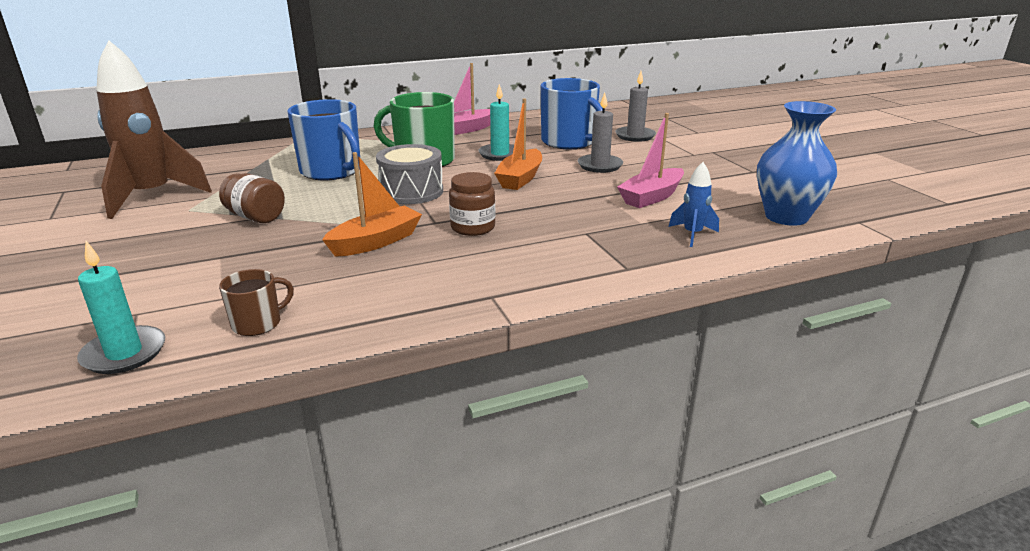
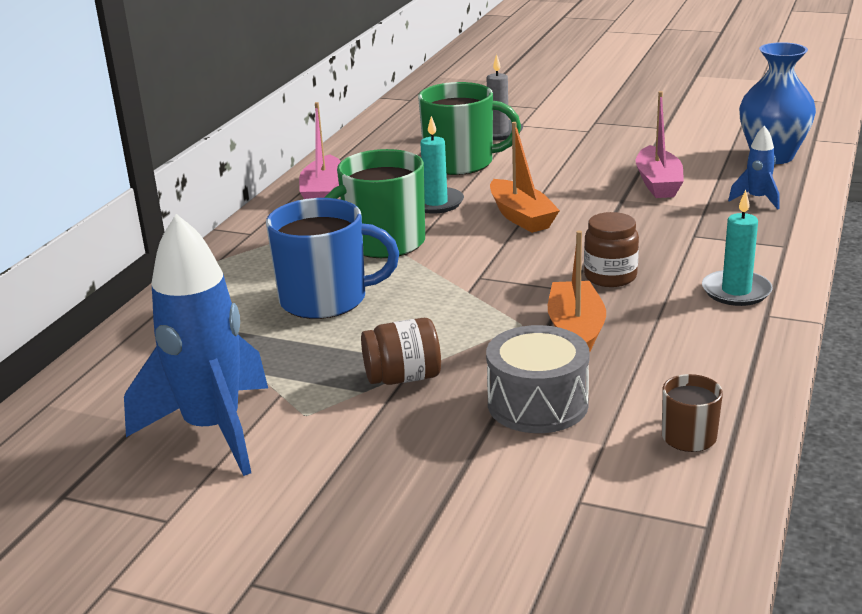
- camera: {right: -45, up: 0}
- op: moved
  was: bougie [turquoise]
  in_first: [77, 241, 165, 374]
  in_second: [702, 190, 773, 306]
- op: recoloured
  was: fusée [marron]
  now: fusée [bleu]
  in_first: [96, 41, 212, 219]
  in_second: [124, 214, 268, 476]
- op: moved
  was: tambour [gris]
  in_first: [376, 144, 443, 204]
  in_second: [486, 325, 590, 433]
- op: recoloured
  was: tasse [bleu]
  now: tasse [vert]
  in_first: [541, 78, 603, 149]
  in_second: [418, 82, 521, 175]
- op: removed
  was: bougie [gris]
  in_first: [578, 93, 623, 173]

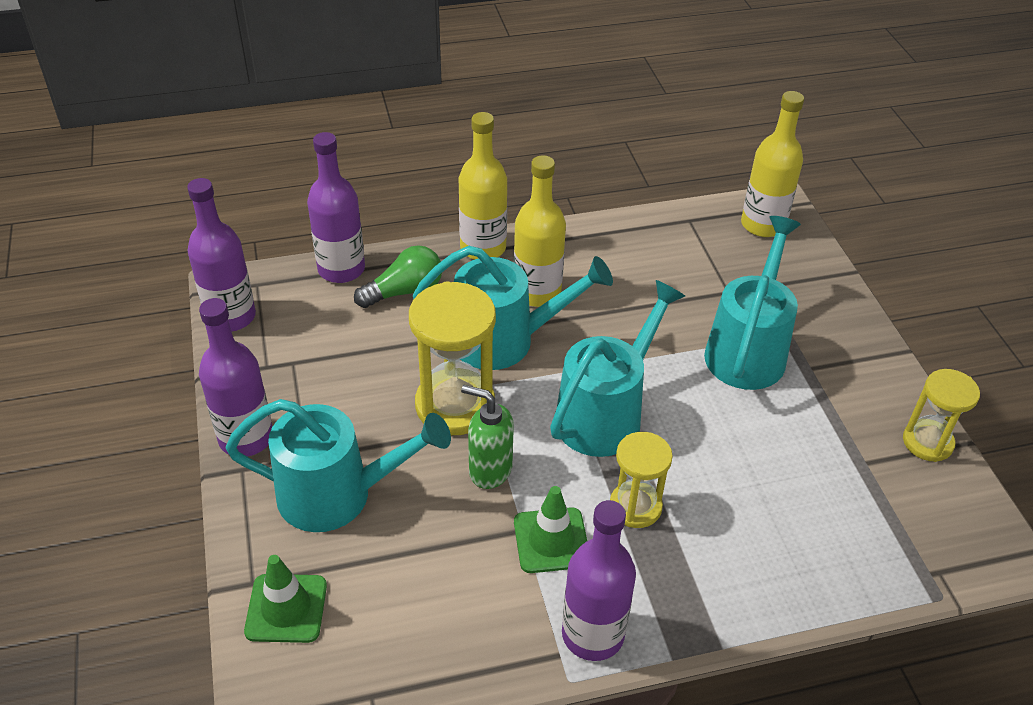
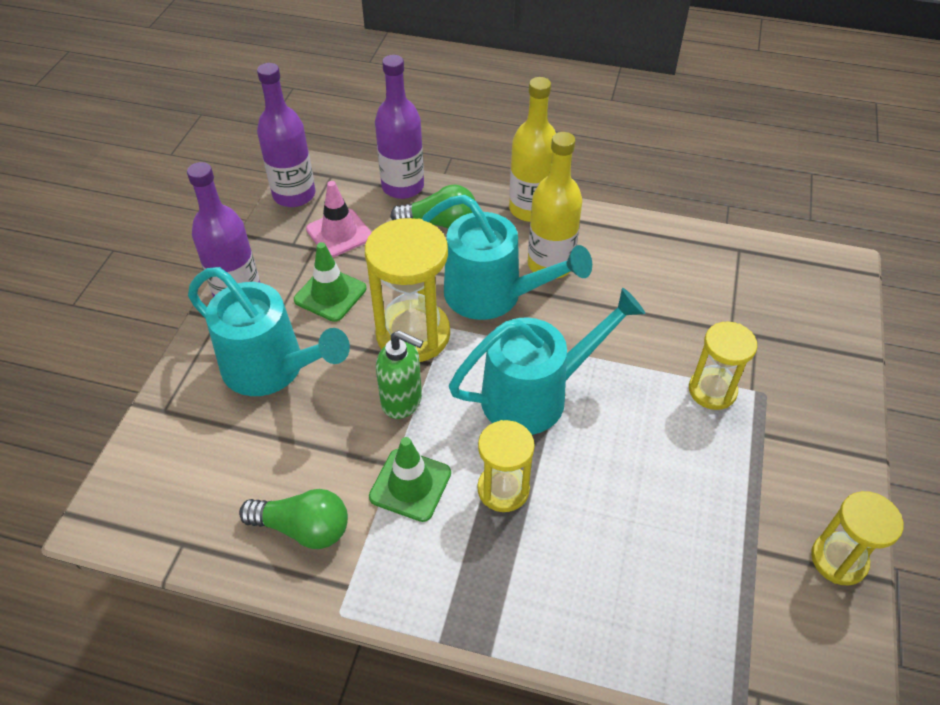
- camera: {right: 30, up: 5}
- op: moved
  was: cône de chantier [vert]
  in_first: [244, 555, 327, 643]
  in_second: [294, 242, 367, 322]
- op: turned
  was: distributeur de savon [vert]
  in_first: [461, 385, 514, 489]
  in_second: [376, 330, 423, 419]
  clockwise: 150
- op: removed
  was: bouteille [violet]
  in_first: [562, 500, 636, 661]
- op: replaced
  was: arrosoir [turquoise]
  now: sablier [jaune]
  in_first: [704, 216, 801, 390]
  in_second: [689, 321, 757, 410]
- op: removed
  was: bouteille [jaune]
  in_first: [741, 91, 804, 237]
- op: added
  now: ampoule [vert]
  in_second: [239, 489, 348, 549]
- op: added
  now: cône de chantier [rose]
  in_second: [306, 181, 372, 257]

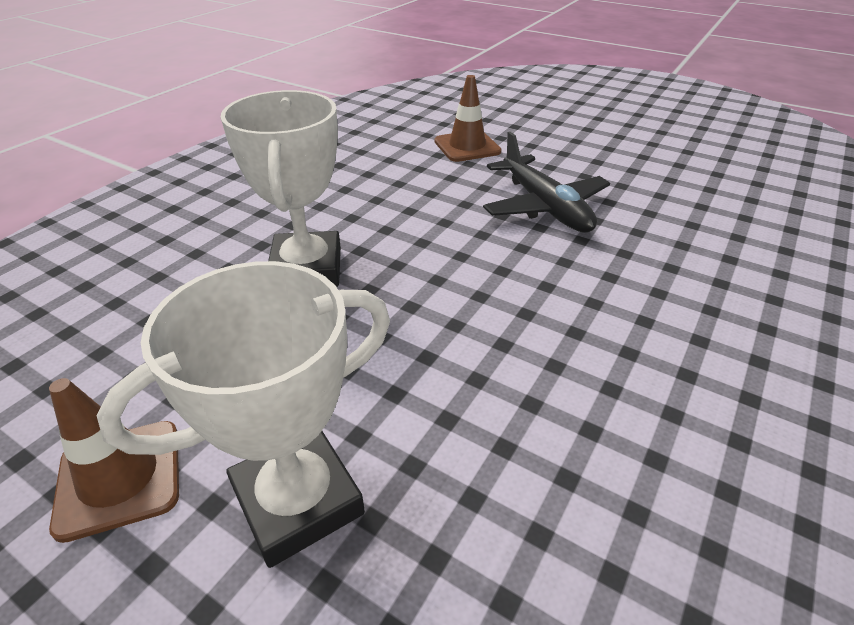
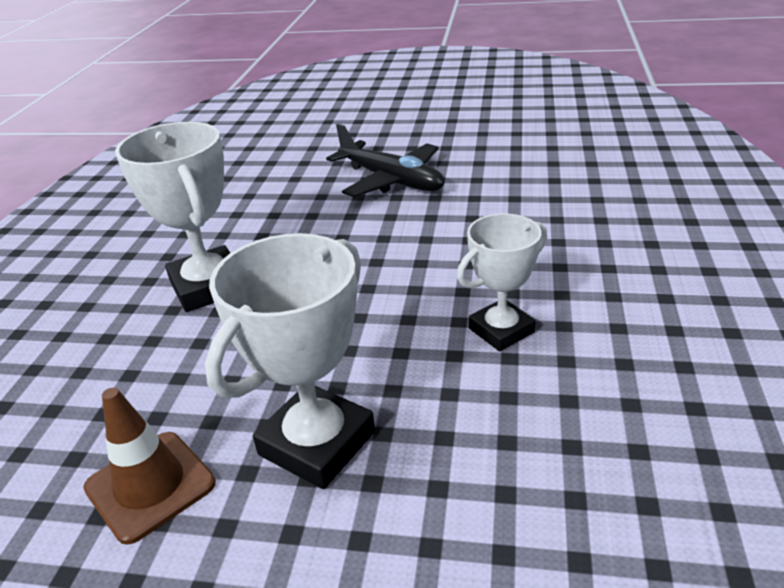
- camera: {right: -20, up: -5}
- op: removed
  was: cône de chantier [marron]
  in_first: [435, 75, 502, 162]
- op: added
  now: trophée [blanc]
  in_second: [457, 213, 547, 351]

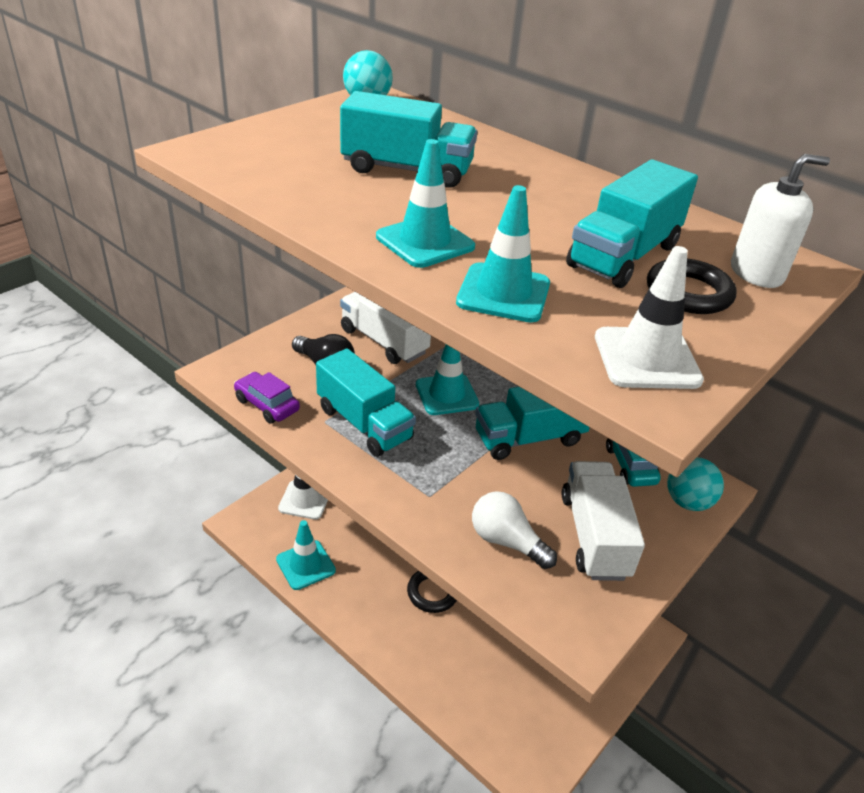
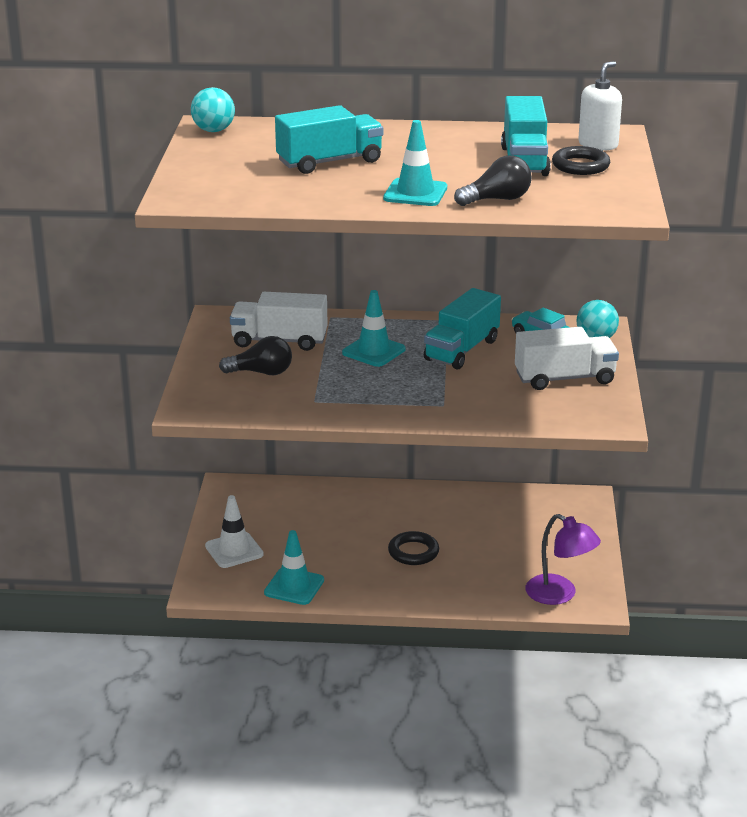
- camera: {right: -35, up: -10}
- op: removed
  was: voiture [violet]
  in_first: [234, 372, 300, 424]
- op: removed
  was: camion [turquoise]
  in_first: [316, 348, 416, 457]
- op: replaced
  was: cône de chantier [turquoise]
  now: ampoule [noir]
  in_first: [456, 185, 550, 323]
  in_second: [454, 155, 532, 206]
- op: removed
  was: ampoule [blanc]
  in_first: [472, 491, 557, 569]
- op: turned
  was: camion [blanc]
  in_first: [562, 461, 645, 581]
  in_second: [515, 327, 619, 390]
  clockwise: 120
- op: removed
  was: cône de chantier [blanc]
  in_first: [595, 246, 704, 389]
- op: added
  now: lampe [violet]
  in_second: [526, 514, 601, 605]

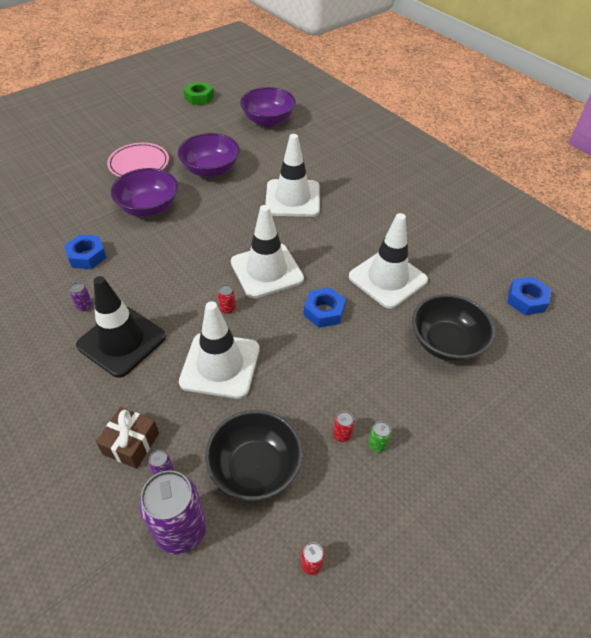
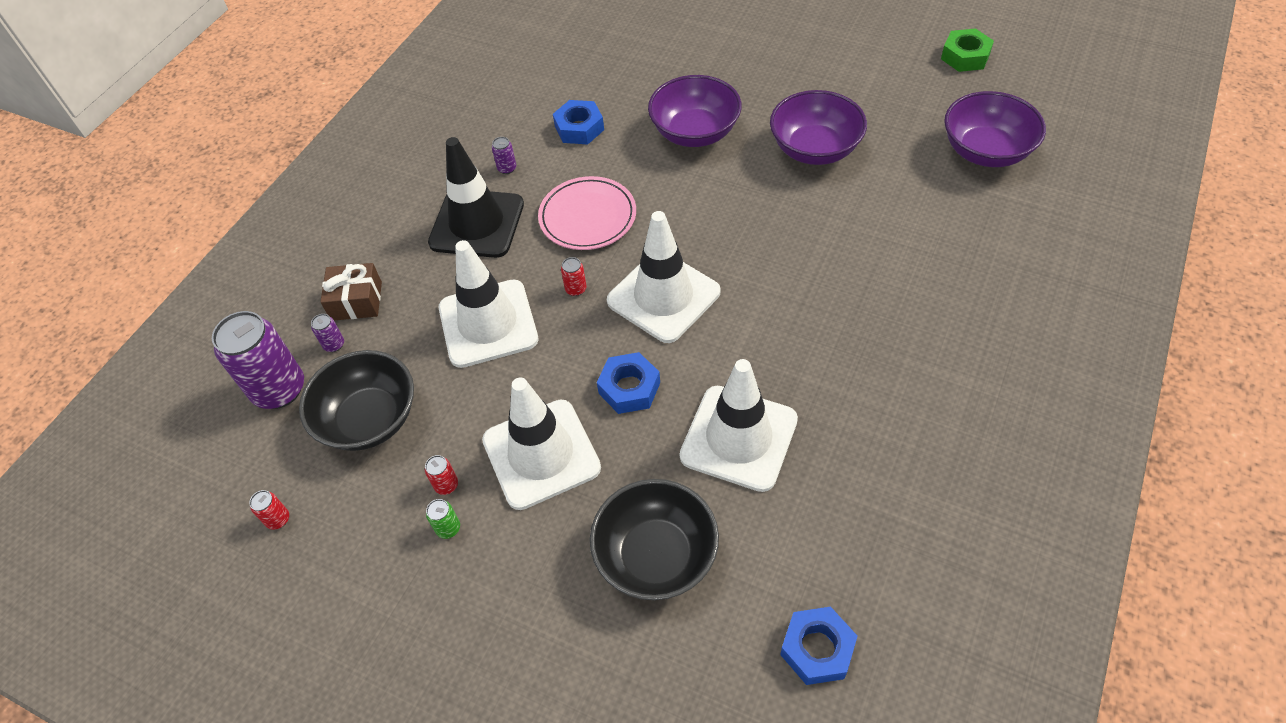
- camera: {right: 70, up: 5}
- op: moved
  was: assiette [rose]
  in_first: [107, 143, 169, 177]
  in_second: [538, 176, 636, 250]
- op: moved
  was: cône de chantier [blanc]
  in_first: [265, 134, 320, 217]
  in_second: [482, 377, 601, 510]

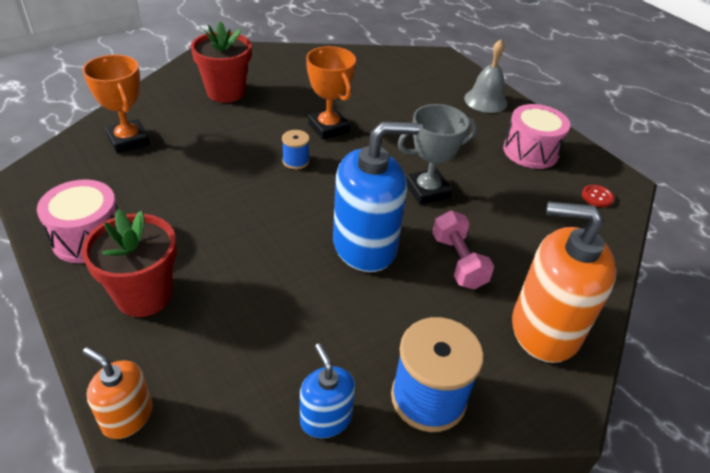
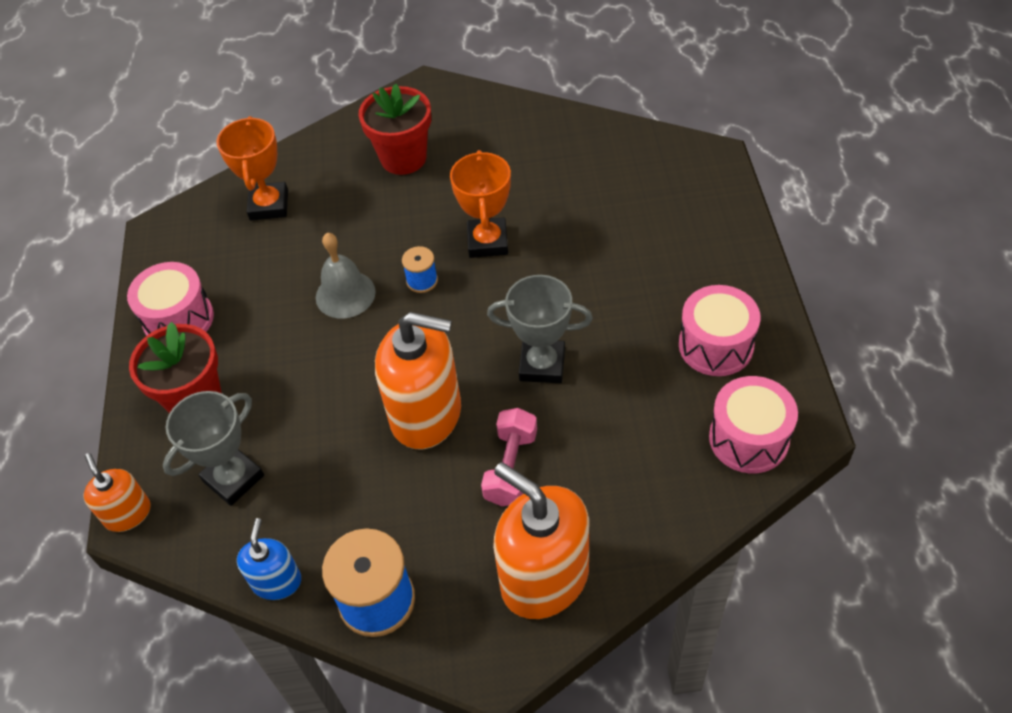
- camera: {right: 35, up: 10}
- op: recoloured
  was: distributeur de savon [bleu]
  now: distributeur de savon [orange]
  in_first: [333, 122, 420, 272]
  in_second: [375, 312, 461, 449]
- op: moved
  was: cloche [gris]
  in_first: [464, 39, 507, 113]
  in_second: [316, 233, 376, 319]
- op: replaced
  was: bouton [rouge]
  now: tambour [rose]
  in_first: [582, 185, 614, 207]
  in_second: [709, 376, 798, 473]
- op: added
  now: trophée [gris]
  in_second: [163, 391, 264, 506]

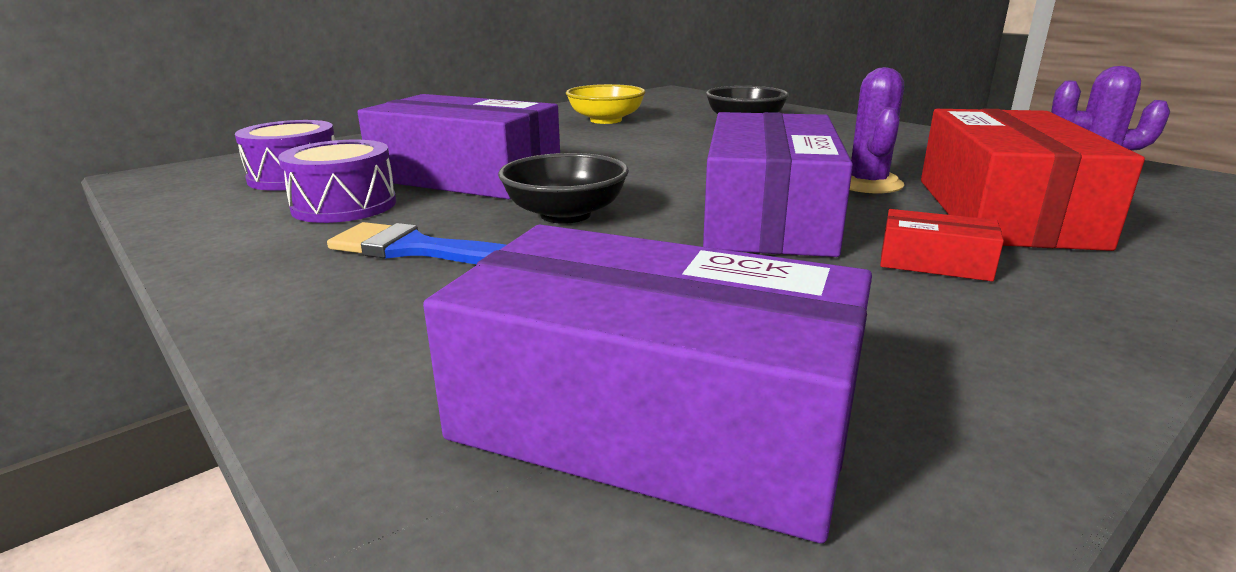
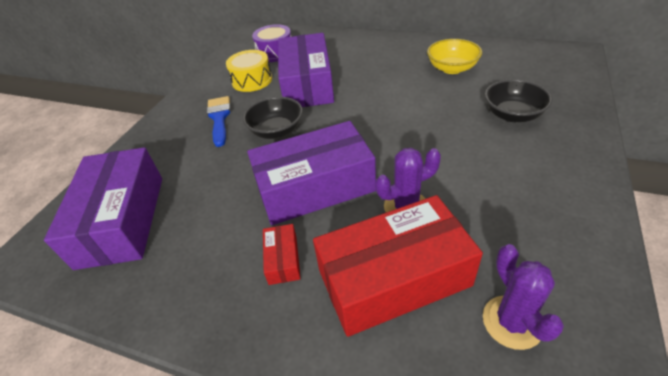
- camera: {right: 65, up: 20}
- op: recoloured
  was: tambour [violet]
  now: tambour [jaune]
  in_first: [278, 140, 396, 223]
  in_second: [226, 50, 272, 92]

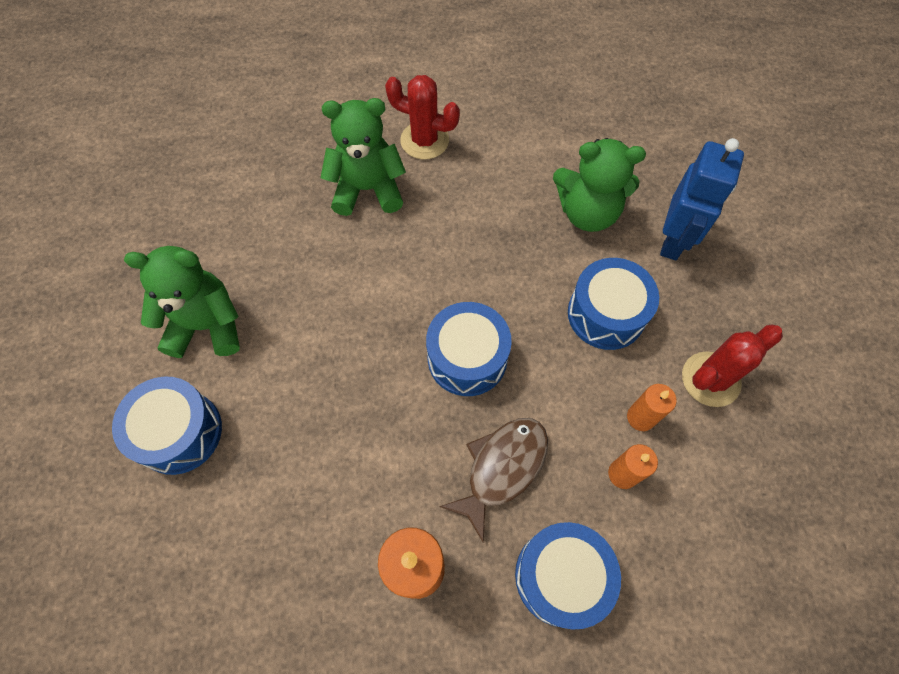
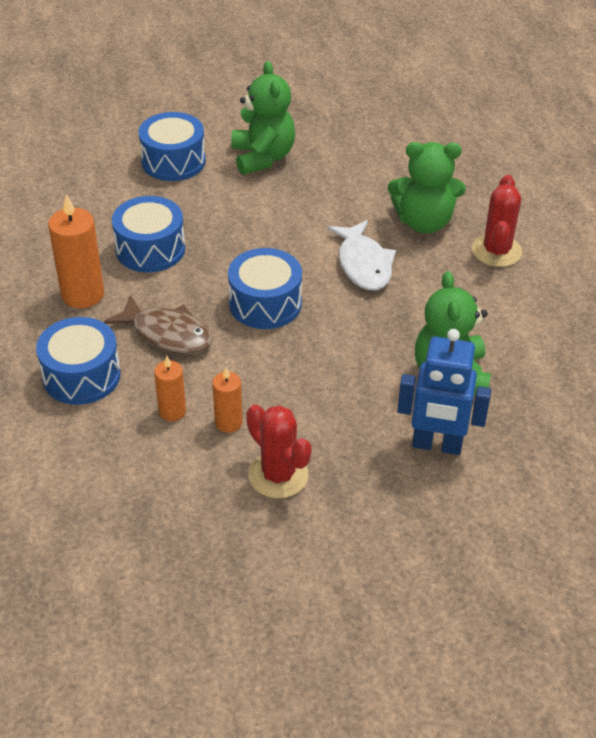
- camera: {right: 80, up: -20}
- op: turned
  was: ours en peluche [vert]
  in_first: [321, 98, 406, 216]
  in_second: [388, 142, 466, 234]
  clockwise: 105
- op: moved
  was: tambour [bleu]
  in_first: [568, 258, 659, 350]
  in_second: [112, 196, 185, 273]
- op: added
  now: poisson [blanc]
  in_second: [327, 220, 396, 290]

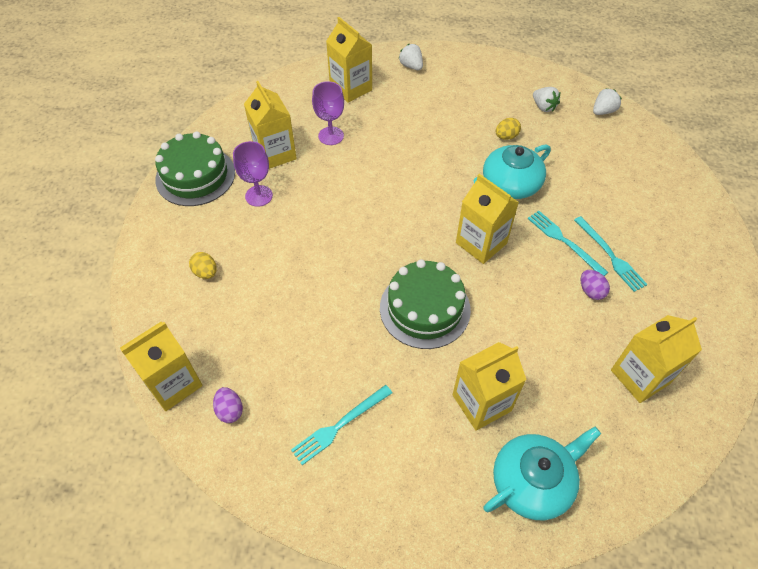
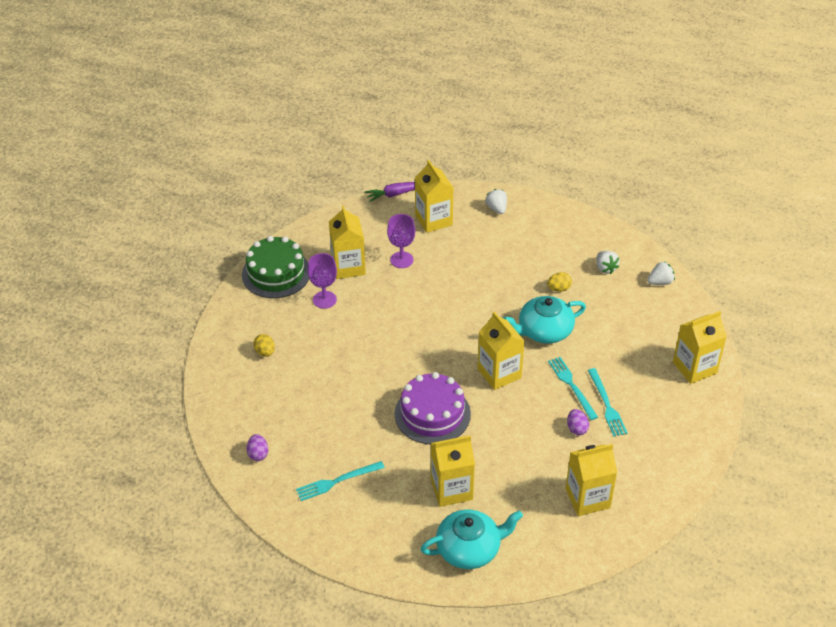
- camera: {right: 15, up: -10}
- op: moved
  was: brique de lait [jaune]
  in_first: [120, 322, 203, 411]
  in_second: [673, 311, 727, 384]
- op: recoloured
  was: gâteau [vert]
  now: gâteau [violet]
  in_first: [380, 259, 471, 349]
  in_second: [395, 372, 471, 444]
- op: added
  now: carotte [violet]
  in_second: [365, 182, 415, 202]

